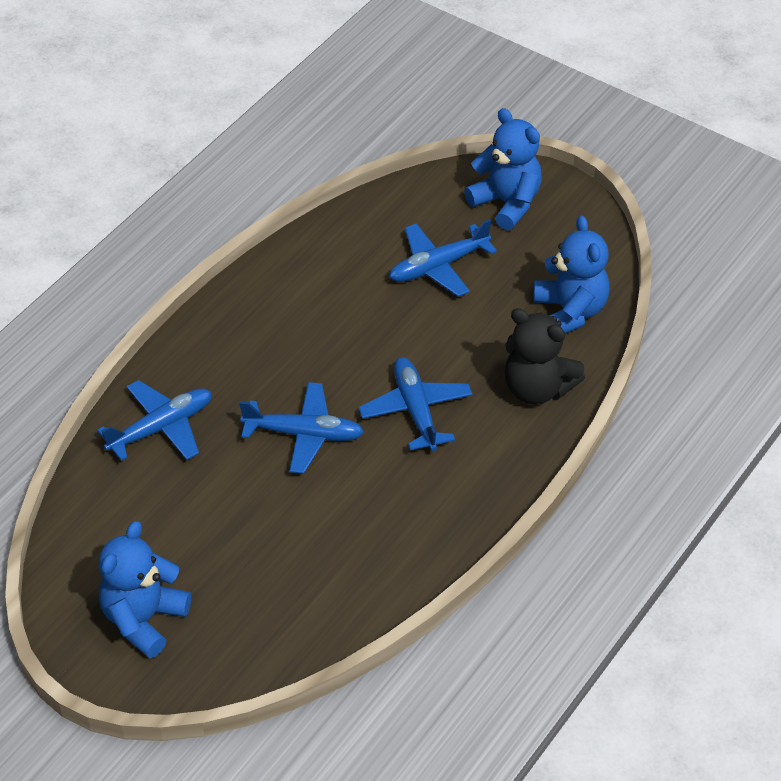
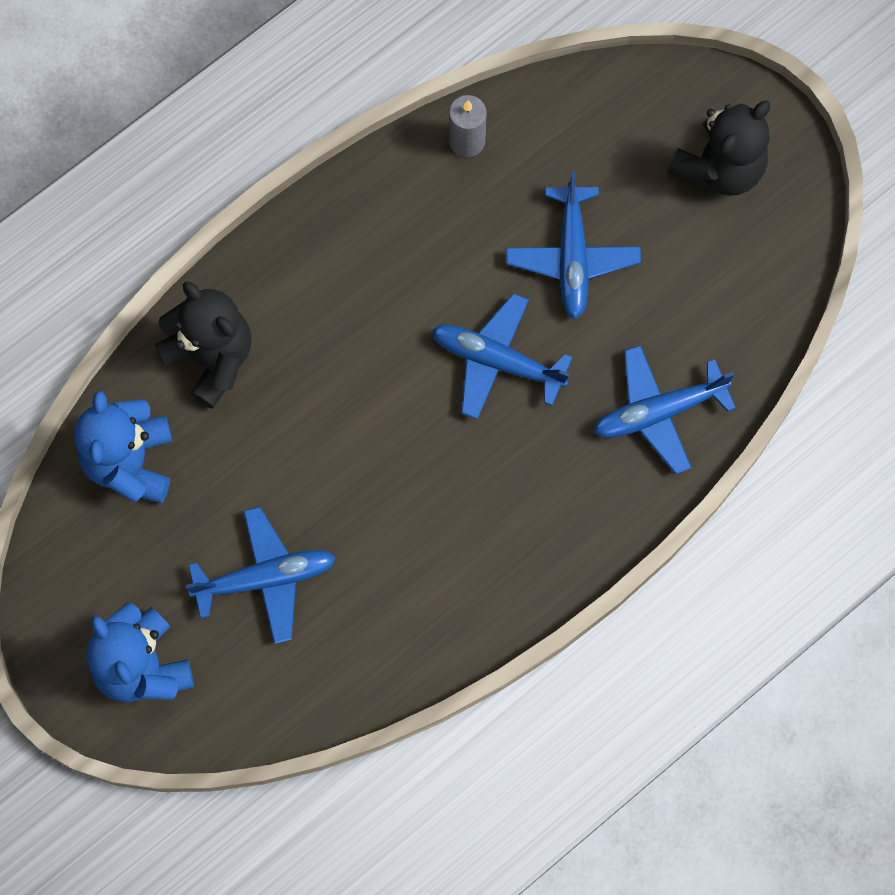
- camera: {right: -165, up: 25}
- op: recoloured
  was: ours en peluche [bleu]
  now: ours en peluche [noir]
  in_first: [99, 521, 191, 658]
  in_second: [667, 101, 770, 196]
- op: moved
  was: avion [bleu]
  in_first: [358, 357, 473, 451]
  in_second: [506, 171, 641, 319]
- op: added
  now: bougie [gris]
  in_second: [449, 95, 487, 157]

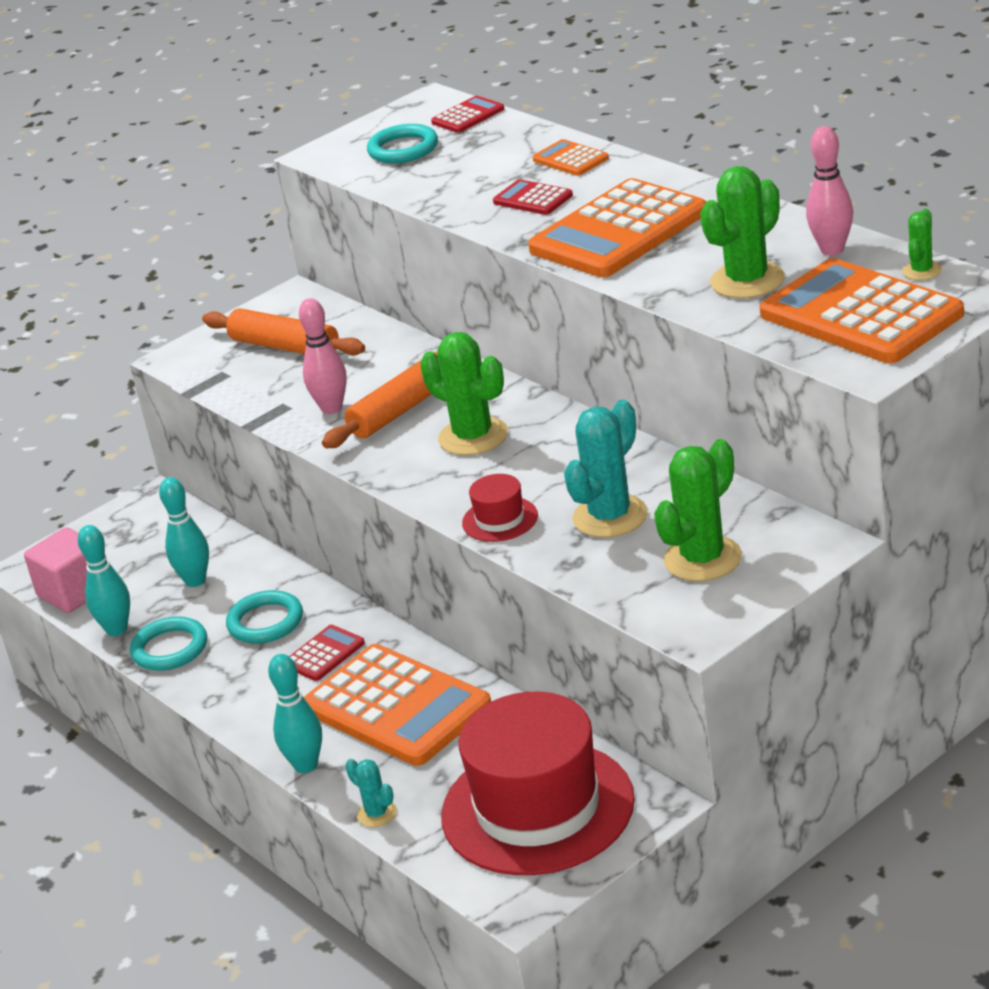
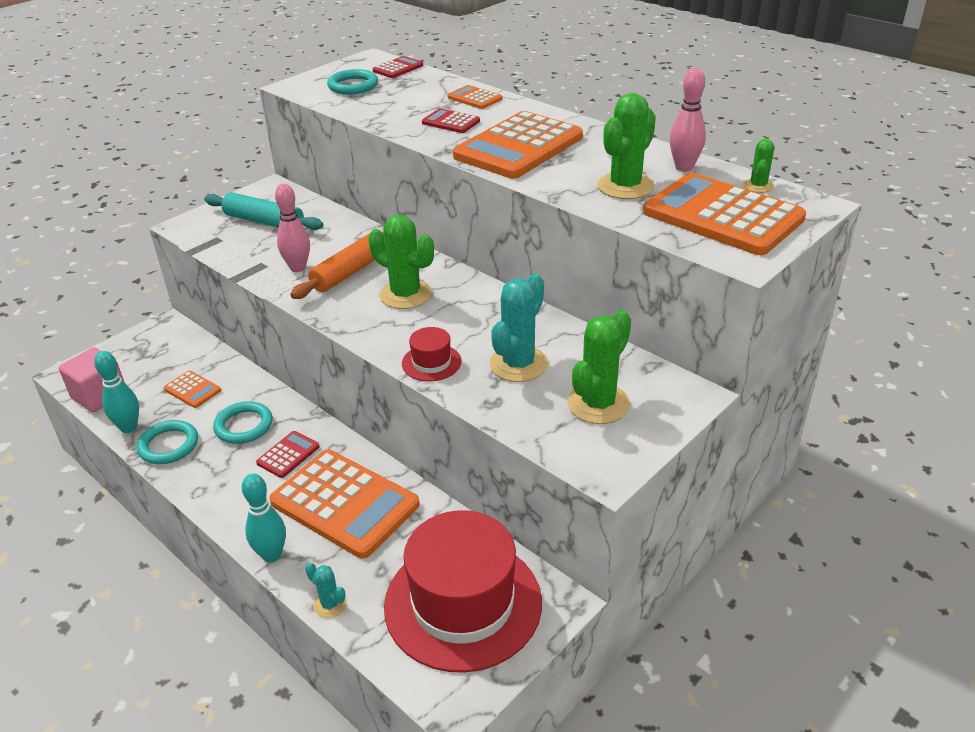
- camera: {right: -10, up: 5}
- op: replaced
  was: quille [turquoise]
  now: calculatrice [orange]
  in_first: [159, 477, 209, 587]
  in_second: [164, 371, 221, 408]
- op: recoloured
  was: rouleau à pâtisserie [orange]
  now: rouleau à pâtisserie [turquoise]
  in_first: [202, 308, 365, 356]
  in_second: [204, 192, 323, 230]

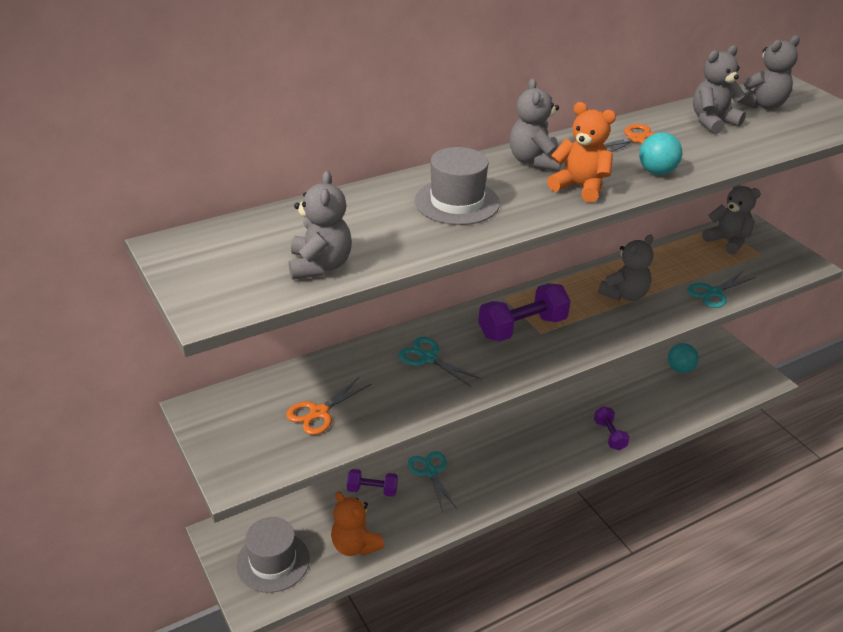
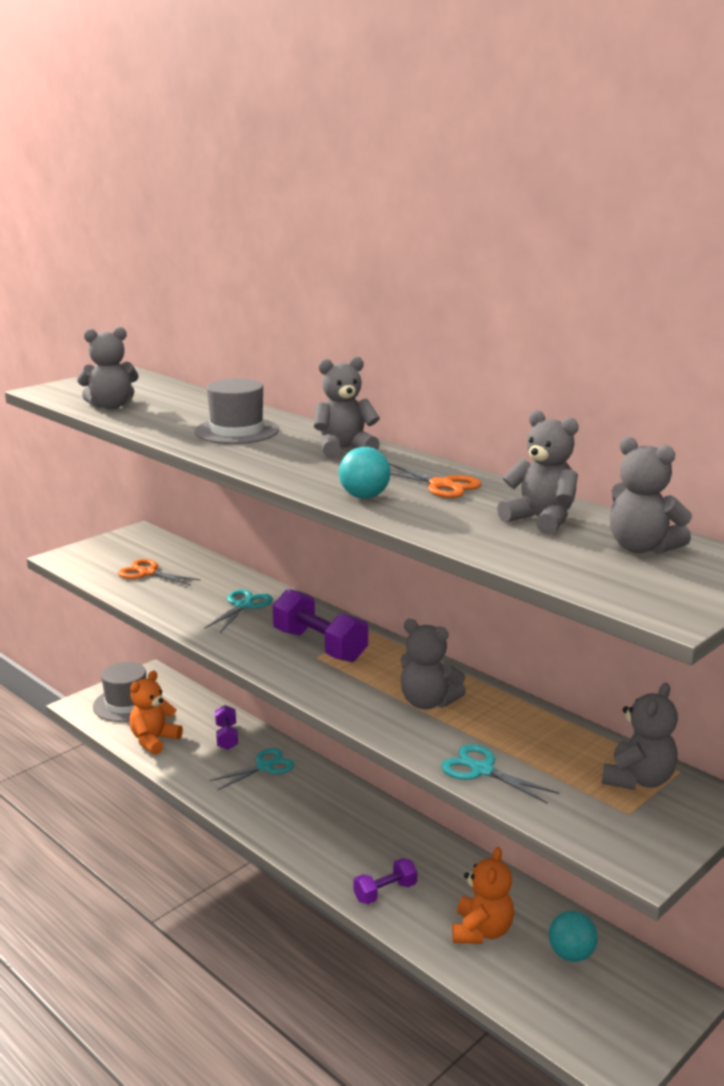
- camera: {right: 75, up: -15}
- op: moved
  was: ours en peluche [orange]
  in_first: [547, 102, 616, 203]
  in_second: [452, 847, 514, 944]

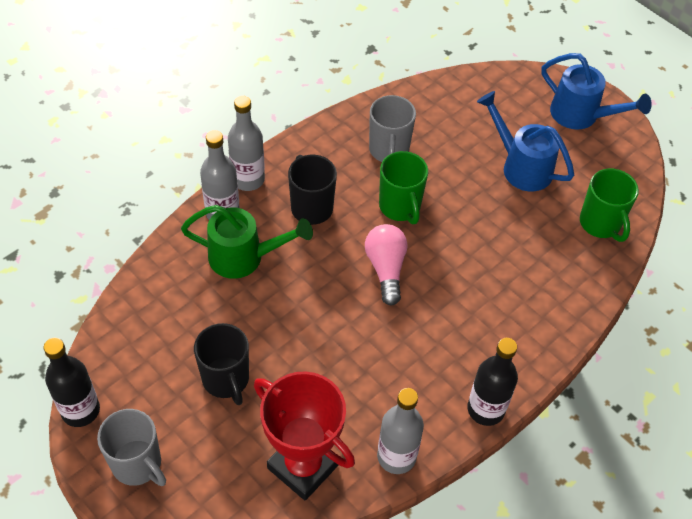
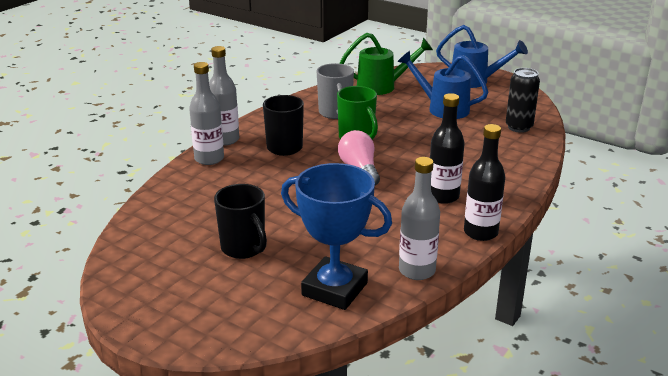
- camera: {right: -10, up: -25}
- op: moved
  was: bouteille [noir]
  in_first: [44, 338, 100, 427]
  in_second: [430, 93, 465, 204]
- op: removed
  was: tasse [gris]
  in_first: [97, 409, 166, 486]
- op: moved
  was: arrosoir [vert]
  in_first: [181, 205, 313, 279]
  in_second: [340, 33, 433, 95]
- op: recoloured
  was: trophée [rouge]
  now: trophée [bleu]
  in_first: [254, 371, 355, 501]
  in_second: [281, 163, 392, 310]
- op: replaced
  was: tasse [vert]
  now: canette [noir]
  in_first: [580, 168, 639, 242]
  in_second: [506, 68, 540, 133]

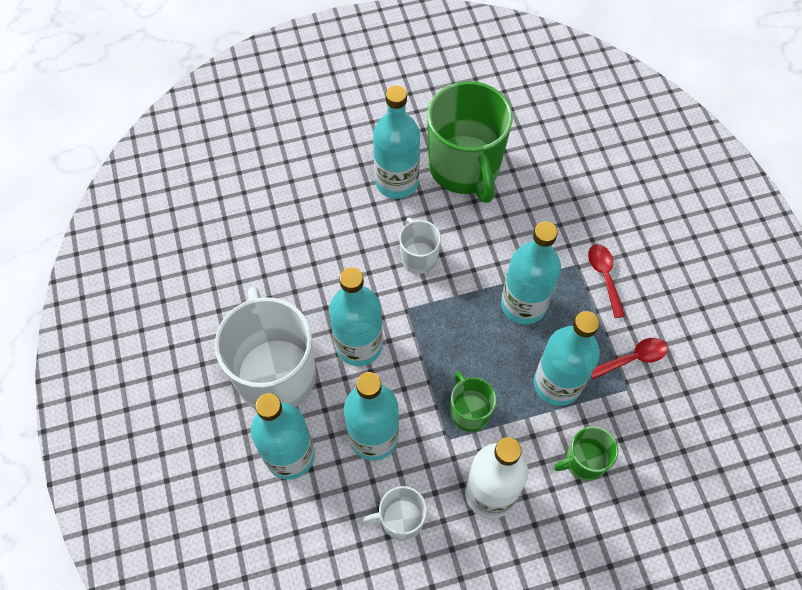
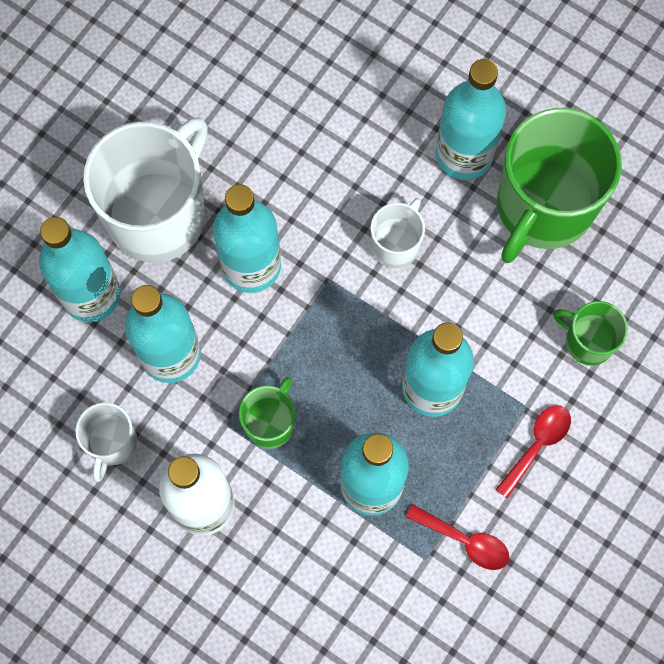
- camera: {right: 50, up: 10}
- op: turned
  was: tasse [blanc]
  in_first: [363, 486, 427, 541]
  in_second: [75, 402, 137, 482]
  clockwise: -120
- op: moved
  was: tasse [vert]
  in_first: [554, 426, 618, 481]
  in_second: [553, 301, 628, 365]

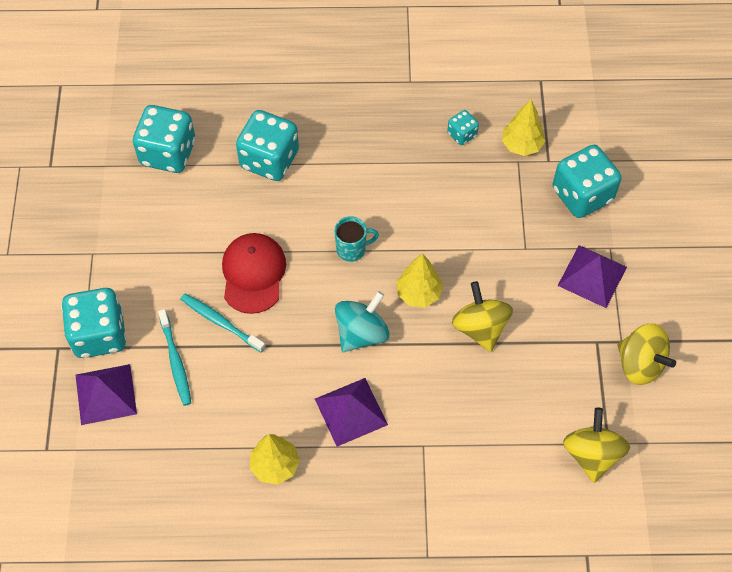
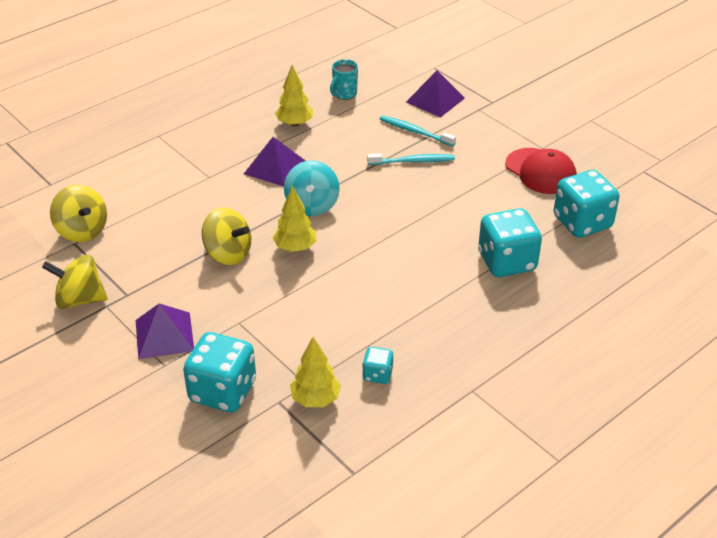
- camera: {right: 140, up: -20}
- op: removed
  was: dé [turquoise]
  in_first: [61, 288, 127, 358]
- op: moved
  was: casquette [rouge]
  in_first: [222, 233, 286, 314]
  in_second: [505, 148, 577, 194]
- op: moved
  was: tasse [turquoise]
  in_first: [334, 216, 379, 262]
  in_second: [330, 59, 358, 100]

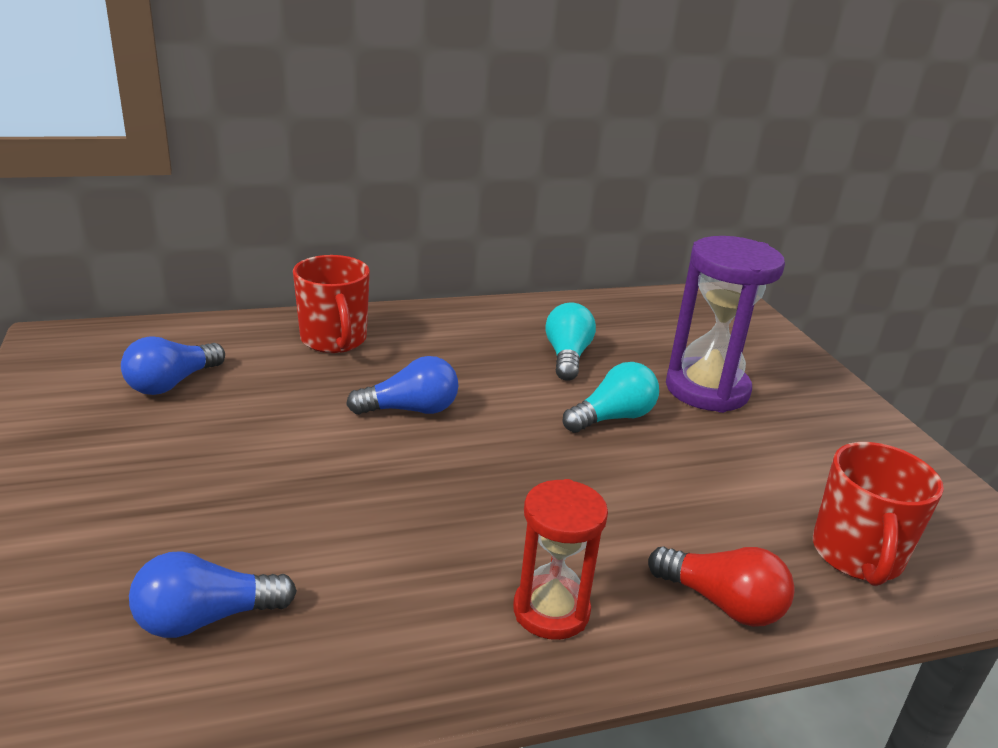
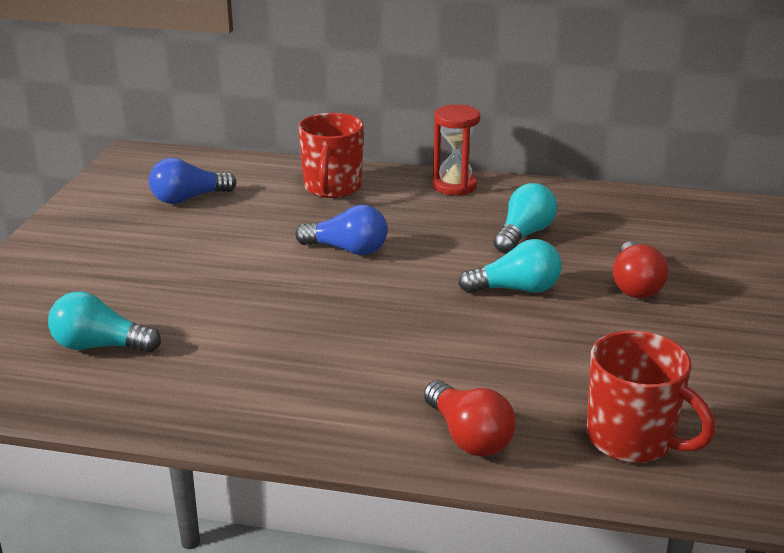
- camera: {right: 30, up: 0}
- op: recoloured
  was: ampoule [bleu]
  now: ampoule [turquoise]
  in_first: [129, 551, 297, 638]
  in_second: [48, 291, 161, 353]
- op: moved
  was: sablier [rouge]
  in_first: [513, 479, 608, 640]
  in_second: [433, 105, 480, 195]
- op: replaced
  was: sablier [violet]
  now: ampoule [rouge]
  in_first: [666, 236, 785, 413]
  in_second: [613, 241, 669, 298]
- op: turned
  was: tasse [rouge]
  in_first: [813, 442, 944, 586]
  in_second: [587, 331, 716, 463]
  clockwise: -90

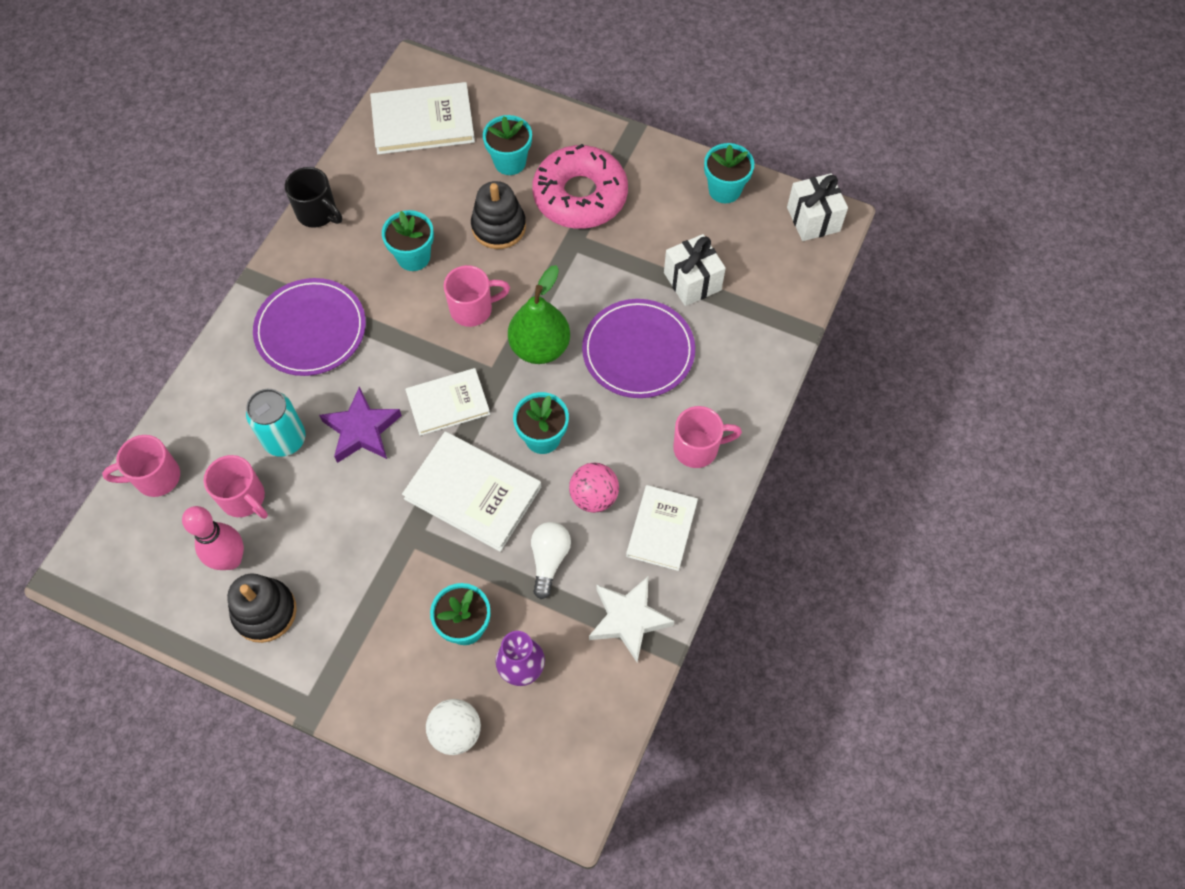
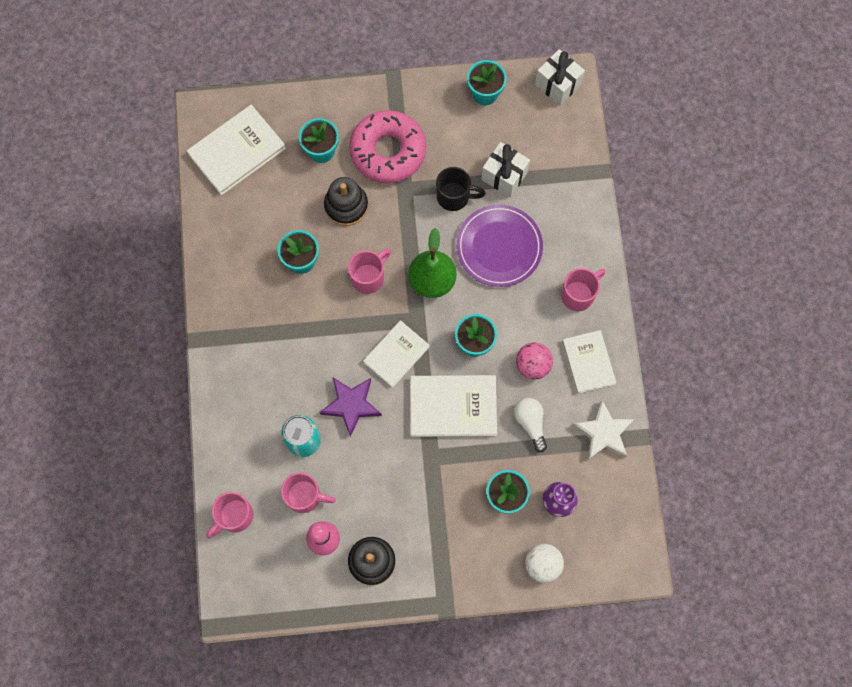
- camera: {right: -30, up: 10}
- op: removed
  was: assiette [violet]
  in_first: [253, 278, 366, 376]
- op: moved
  was: tasse [noir]
  in_first: [285, 167, 342, 228]
  in_second: [436, 167, 486, 211]

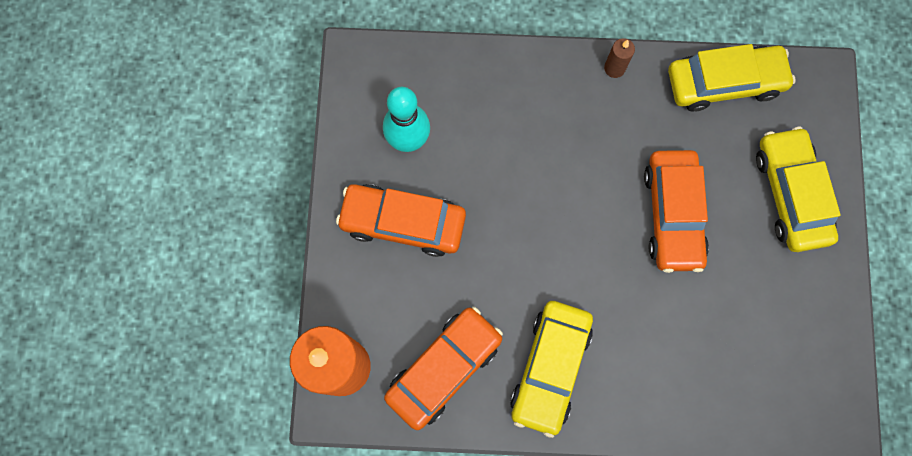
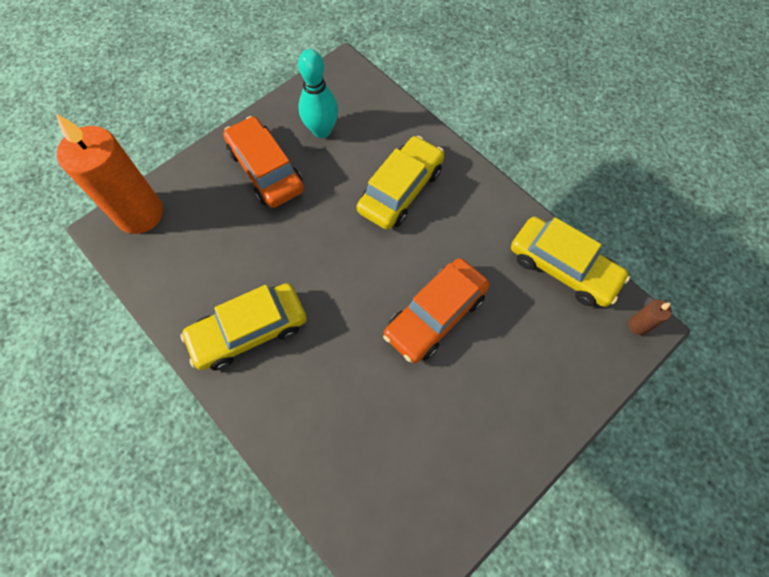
- camera: {right: 45, up: -10}
- op: removed
  was: voiture [orange]
  in_first: [384, 307, 503, 430]
- op: moved
  was: bougie [marron]
  in_first: [604, 38, 635, 78]
  in_second: [628, 300, 672, 335]
- op: moved
  was: voiture [jaune]
  in_first: [756, 127, 841, 252]
  in_second: [357, 136, 444, 230]

